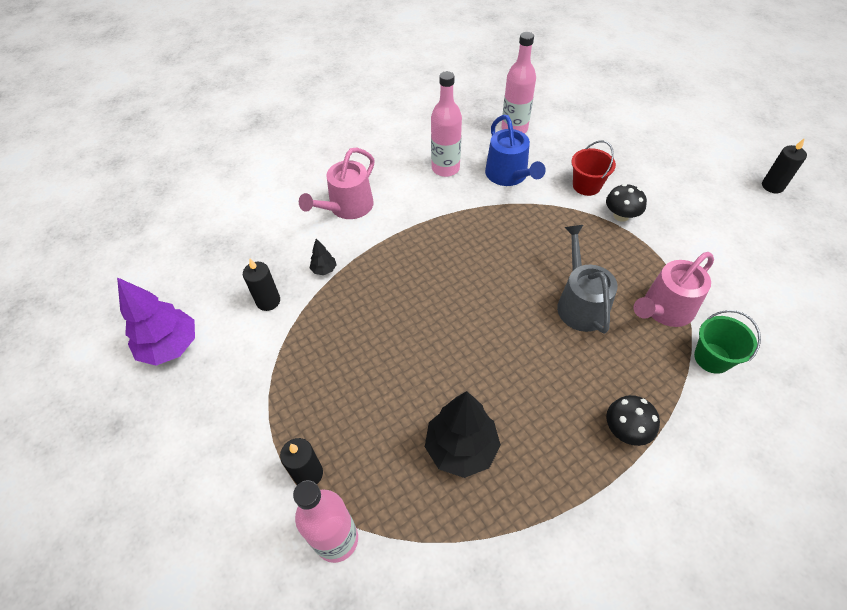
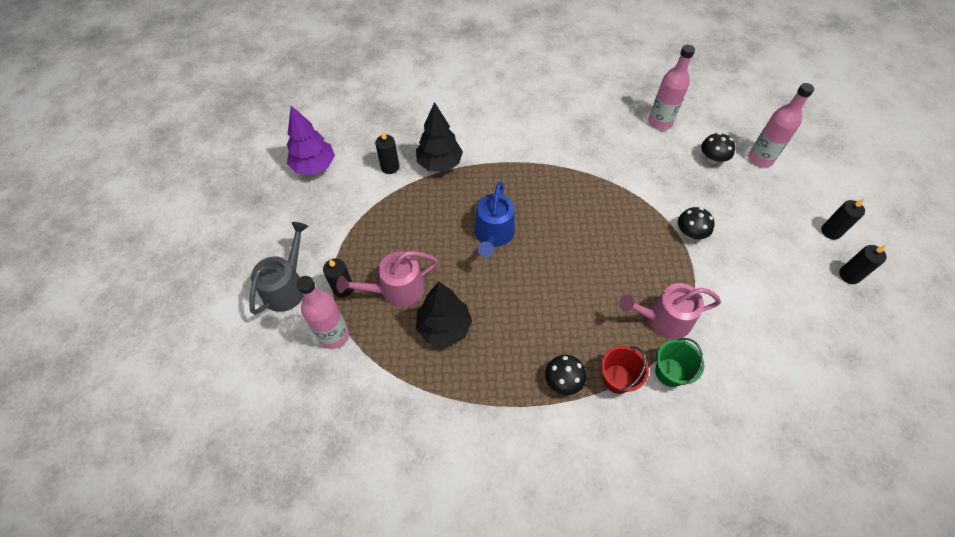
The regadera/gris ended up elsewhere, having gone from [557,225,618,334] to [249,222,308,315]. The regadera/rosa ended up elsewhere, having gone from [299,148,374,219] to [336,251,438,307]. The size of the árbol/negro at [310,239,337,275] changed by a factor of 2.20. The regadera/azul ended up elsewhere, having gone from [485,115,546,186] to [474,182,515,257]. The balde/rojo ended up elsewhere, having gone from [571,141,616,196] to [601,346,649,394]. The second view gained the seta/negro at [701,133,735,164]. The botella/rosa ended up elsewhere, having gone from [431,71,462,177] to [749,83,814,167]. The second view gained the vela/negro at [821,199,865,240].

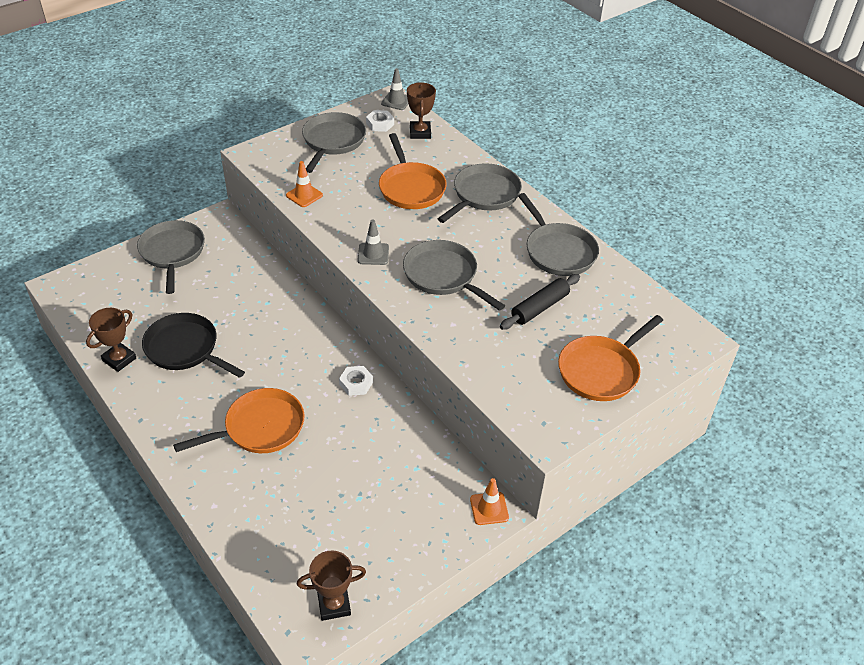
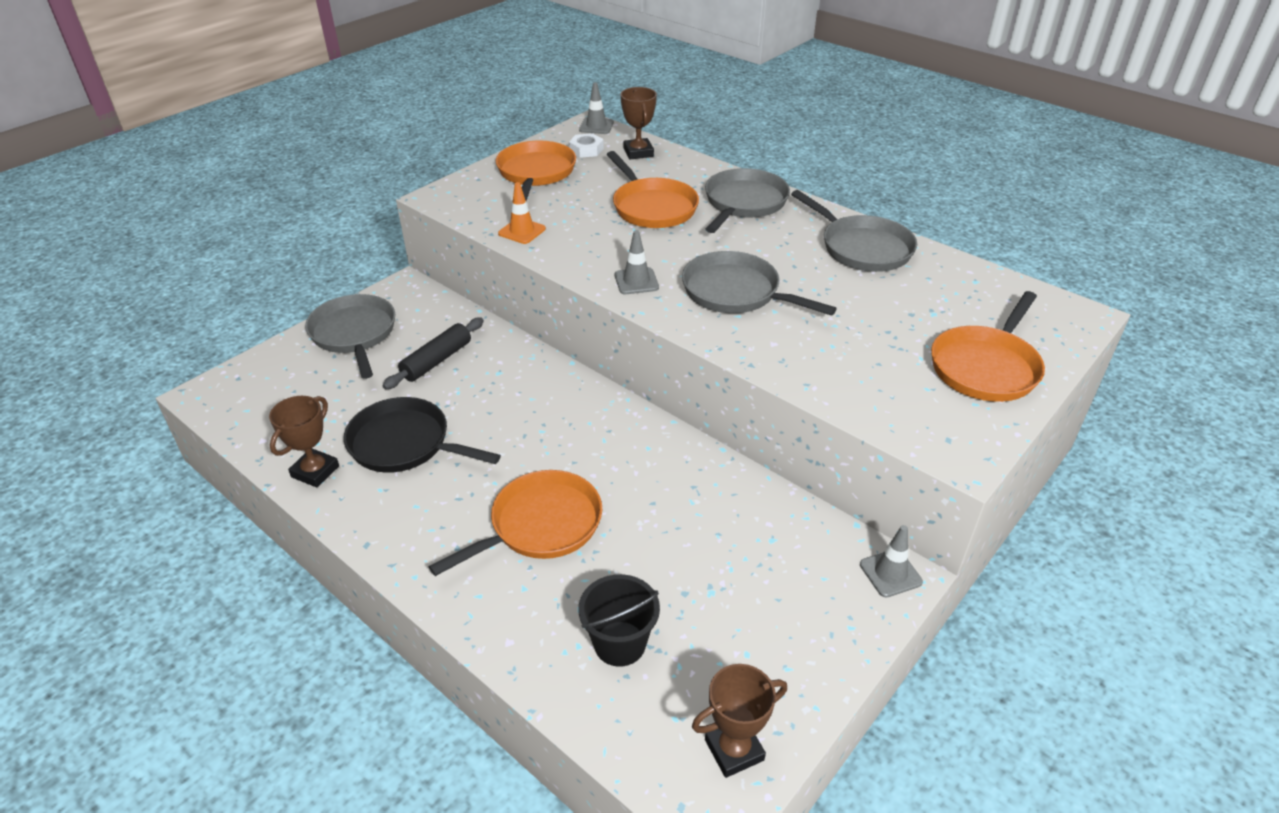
The rodillo/negro ended up elsewhere, having gone from [500,274,580,330] to [382,317,484,389]. What was the sartén/gris at [302,112,366,173] turned into the sartén/naranja at [496,141,576,201]. The second view gained the balde/negro at [578,574,660,667]. What was the cono de tráfico/naranja at [470,478,509,525] turned into the cono de tráfico/gris at [860,525,923,597]. The second view lost the tuerca/blanco at [339,366,373,396].

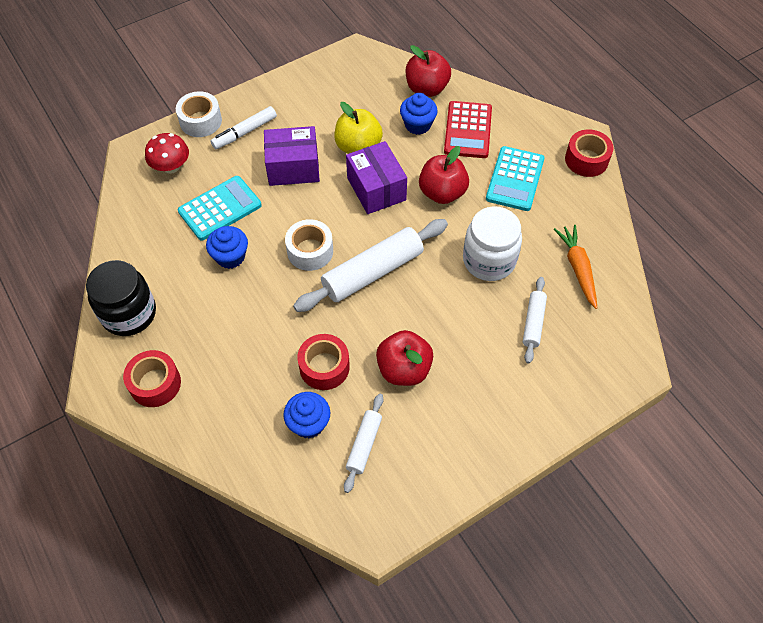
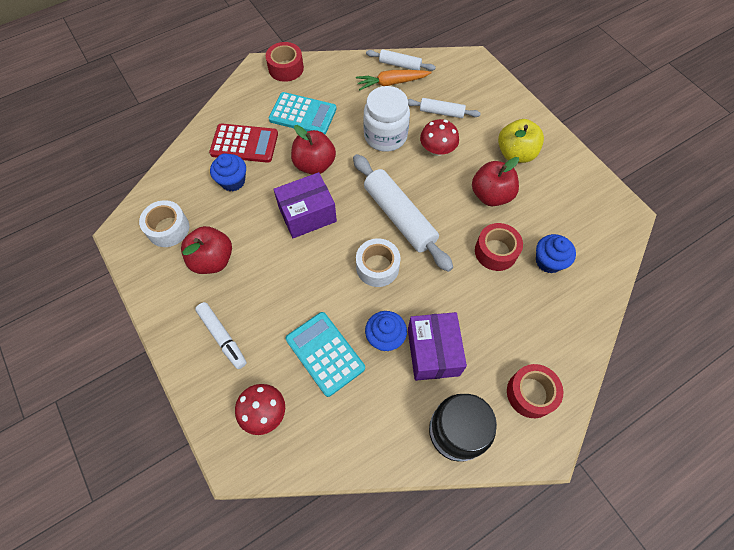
The cinta adhesiva/blanco ended up elsewhere, having gone from [176,91,222,137] to [139,200,189,247]. The manzana/rojo ended up elsewhere, having gone from [406,45,451,97] to [181,226,232,274]. The rodillo/blanco ended up elsewhere, having gone from [344,394,383,493] to [366,49,436,71]. The caja/morado ended up elsewhere, having gone from [264,126,320,186] to [408,312,467,381]. The second view gained the seta/rojo at [420,119,459,156]. The manzana/amarillo ended up elsewhere, having gone from [334,102,383,154] to [498,119,544,163].

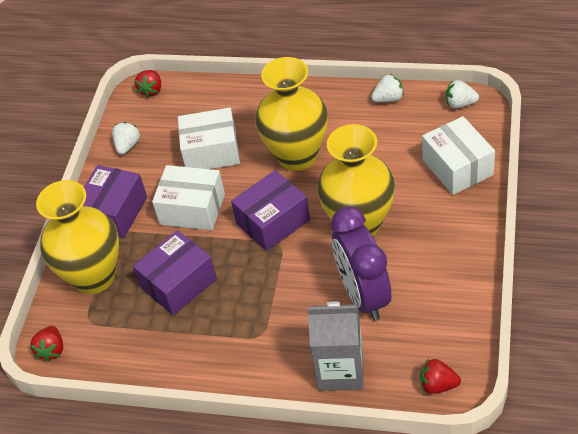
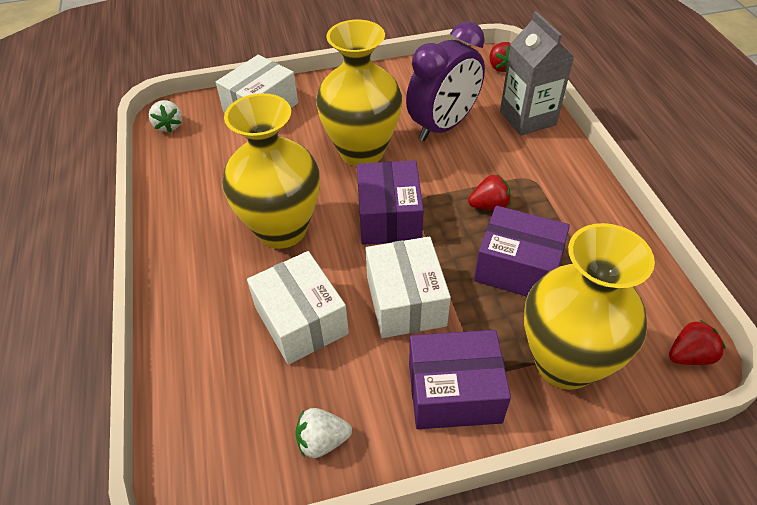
The caja/morado at [231,170,310,251] ended up facing another way, 60 degrees clockwise from before. The fresa/rojo ended up elsewhere, having gone from [135,70,161,97] to [468,174,511,210]. The second view lost the fresa/blanco at [371,74,404,102].

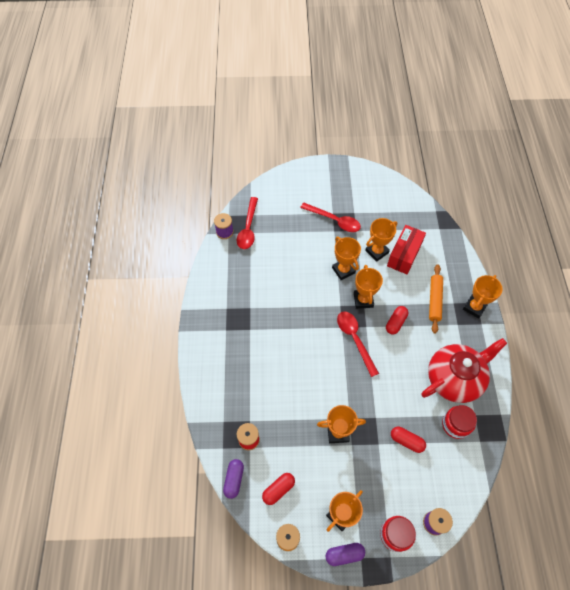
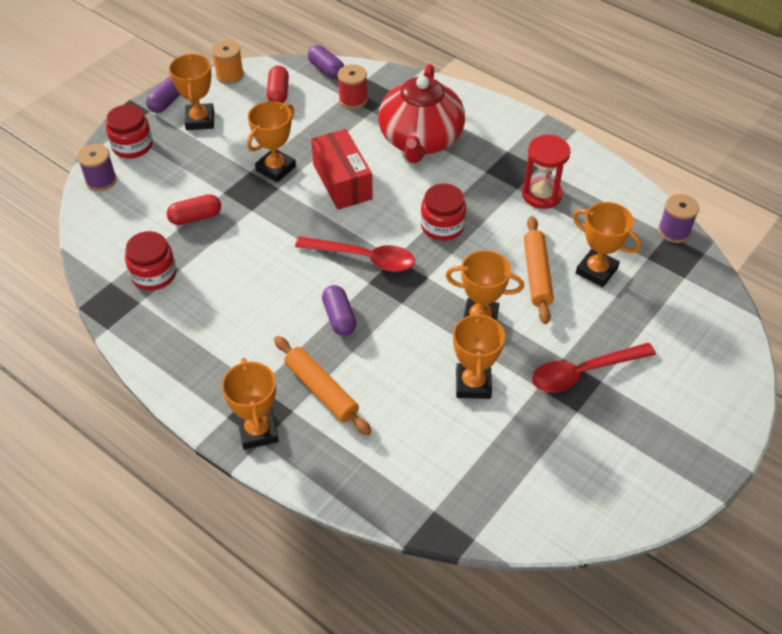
The caja/rojo ended up elsewhere, having gone from [387,225,426,274] to [311,129,373,210]. What was the cápsula/rojo at [386,306,408,335] turned into the cápsula/morado at [322,285,356,336]. The tetera/rojo ended up elsewhere, having gone from [422,338,507,403] to [378,64,465,163]. The second view gained the tarro/rojo at [421,184,466,241]. The second view gained the reloj de arena/rojo at [522,135,571,209]. The second view gained the rodillo/naranja at [524,216,554,324]. The trofeo/naranja ended up elsewhere, having gone from [354,265,383,309] to [573,202,641,287]. The second view lost the cuchara/rojo at [237,197,258,249].

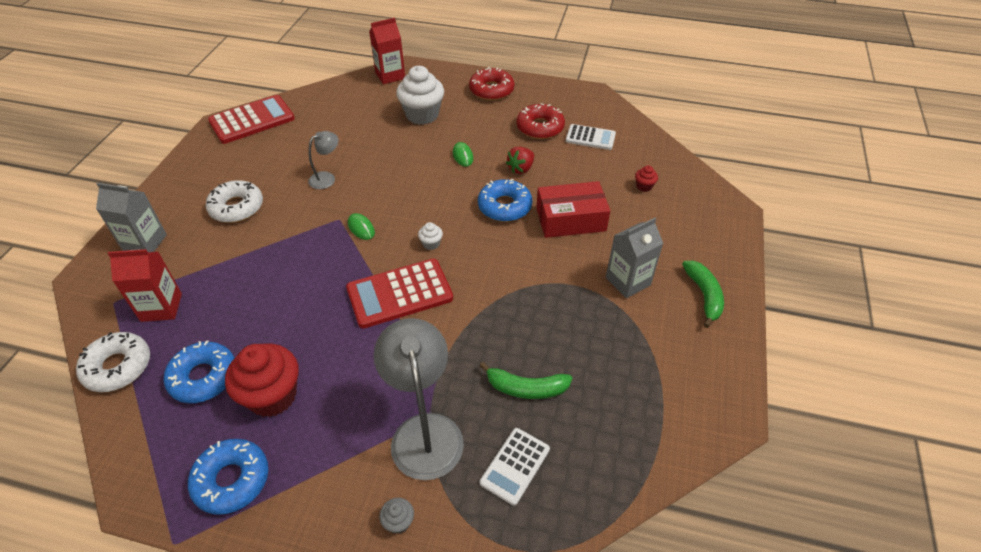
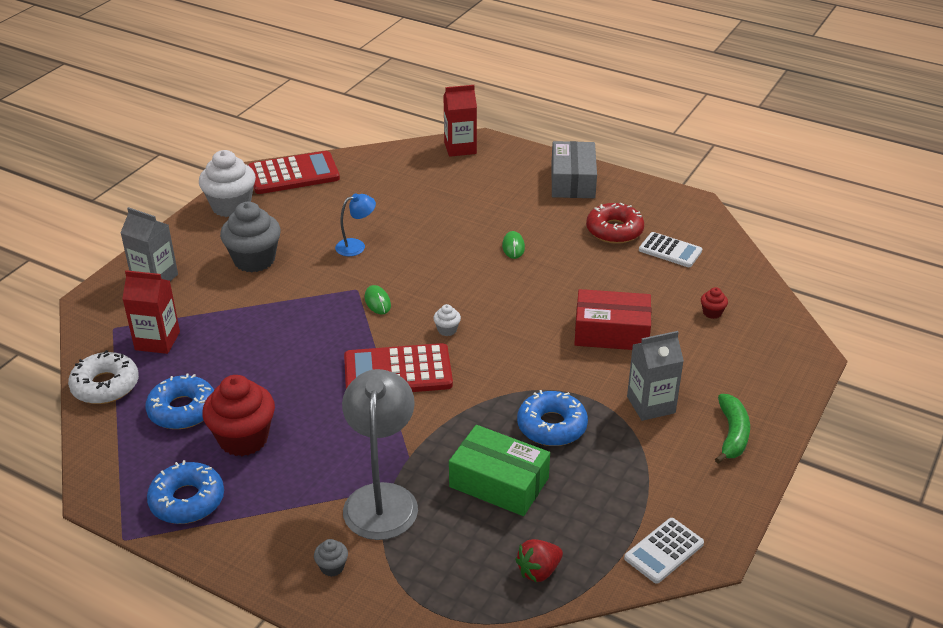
The magdalena/blanco ended up elsewhere, having gone from [396,66,444,125] to [199,150,256,217]. Where the rosquilla/blanco stood at [206,180,263,223], the magdalena/gris came to stand at [220,202,281,272]. What was the lámpara/gris at [308,131,339,189] turned into the lámpara/azul at [335,193,376,256]. Where the plátano/verde stood at [480,362,572,399], the caja/verde came to stand at [449,425,550,516]. The fresa/rojo ended up elsewhere, having gone from [506,147,534,174] to [515,539,563,582]. The rosquilla/azul ended up elsewhere, having gone from [478,179,533,222] to [517,390,588,446]. Where the rosquilla/rojo stood at [469,67,514,100], the caja/gris came to stand at [551,141,597,198]. The calculadora/blanco ended up elsewhere, having gone from [480,428,550,506] to [624,518,704,584].

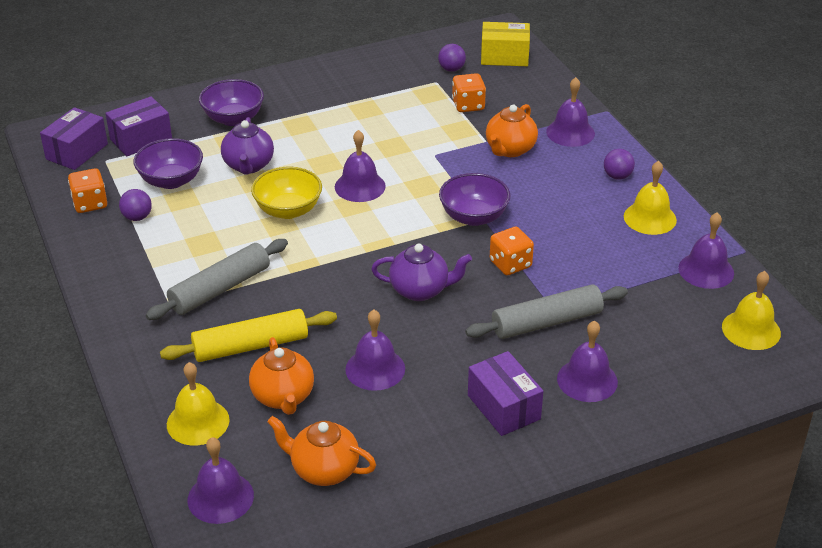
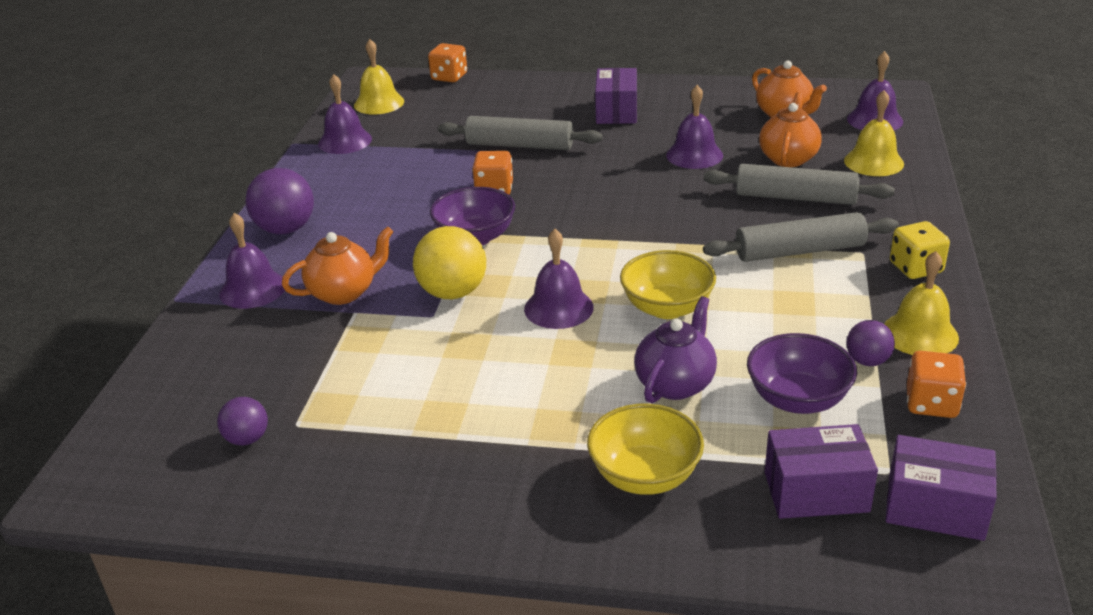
The size of the pelota/morado at [604,149,635,180] changed by a factor of 1.76. The second view gained the pelota/amarillo at [413,226,486,299]. The dado/naranja ended up elsewhere, having gone from [452,73,486,112] to [428,43,467,82]. What was the cuenco/morado at [199,79,264,126] turned into the cuenco/amarillo at [587,404,704,495]. What was the rodillo/amarillo at [160,309,337,362] turned into the rodillo/gris at [704,164,895,205]. The campana/amarillo ended up elsewhere, having gone from [624,161,677,235] to [884,251,959,355]. The caja/morado at [40,107,108,170] ended up facing another way, 45 degrees clockwise from before. The second view gained the dado/amarillo at [890,221,950,279]. The second view lost the tetera/morado at [371,243,472,301]. The second view lost the caja/amarillo at [481,22,530,66]. The second view lost the campana/morado at [557,321,618,402].

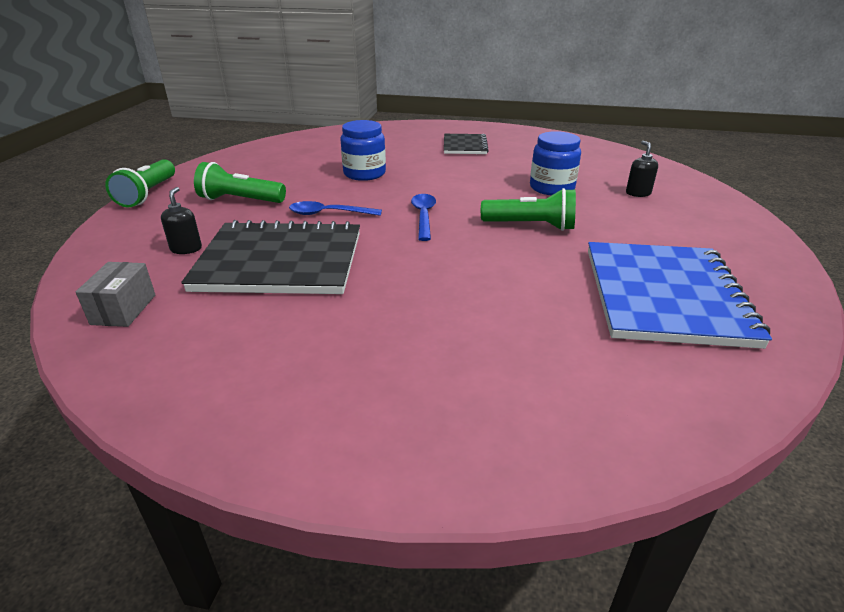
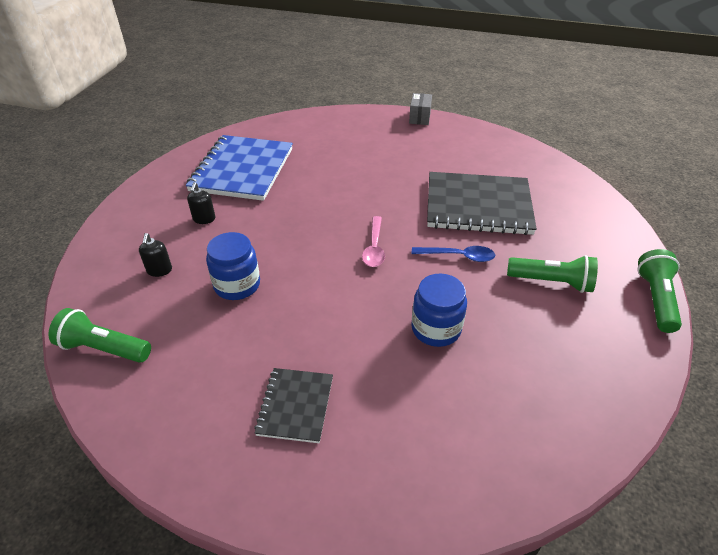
The lámpara de mano/verde ended up elsewhere, having gone from [481,188,576,231] to [48,308,151,363]. The dispensador de jabón/negro ended up elsewhere, having gone from [161,187,202,254] to [187,182,216,224]. What was the cuchara/azul at [411,194,436,241] turned into the cuchara/rosa at [362,216,385,267]. The caja/gris ended up elsewhere, having gone from [76,262,155,327] to [409,93,432,125].

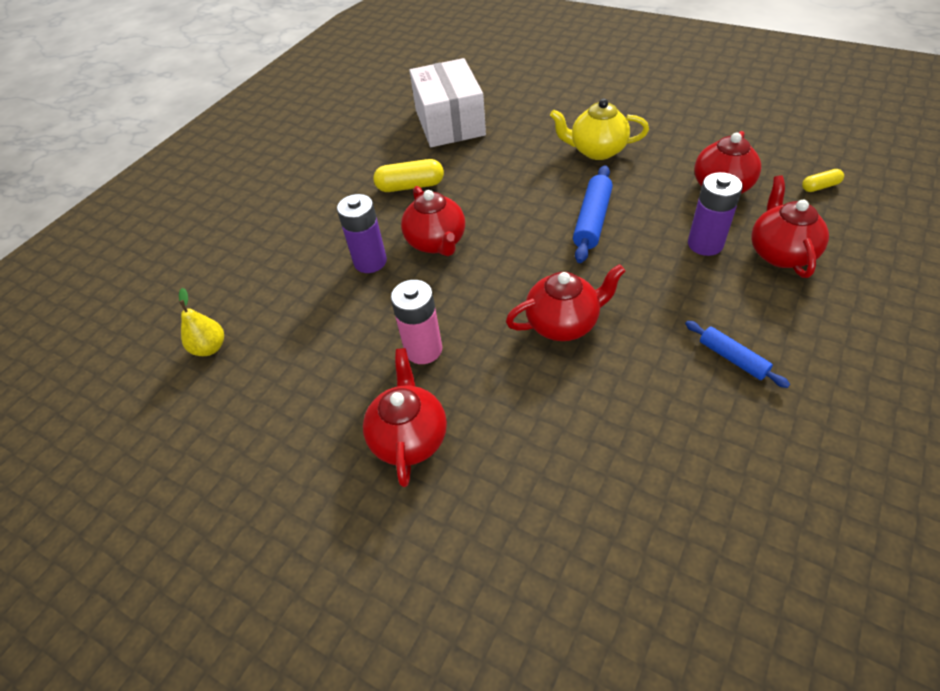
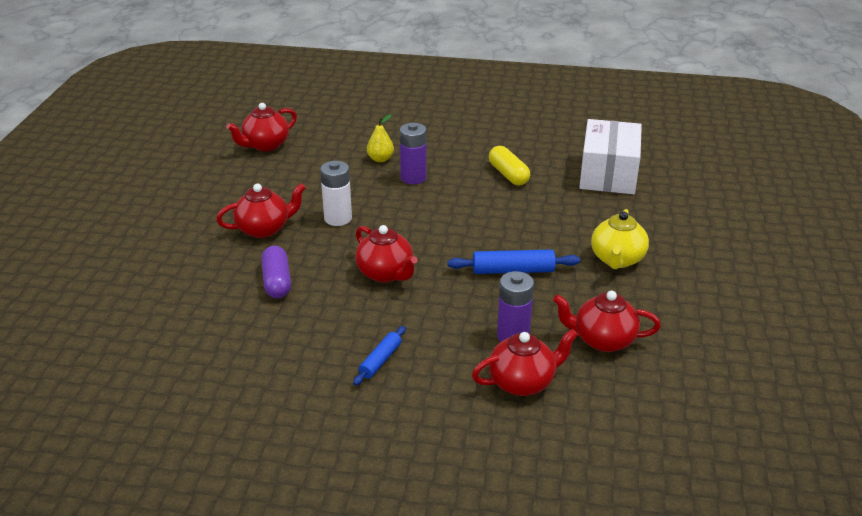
The tetera/rojo ended up elsewhere, having gone from [401,186,465,256] to [226,103,297,152]. The second view gained the cápsula/morado at [261,246,291,298]. What was the pila/rosa at [391,280,442,364] turned into the pila/blanco at [320,161,352,226]. The pera/amarillo ended up elsewhere, having gone from [179,288,224,356] to [367,114,394,162]. The caja/blanco at [409,58,486,147] ended up facing another way, 45 degrees counterclockwise from before. The tetera/amarillo at [550,99,649,160] ended up facing another way, 150 degrees counterclockwise from before. The second view lost the cápsula/amarillo at [802,169,844,192].

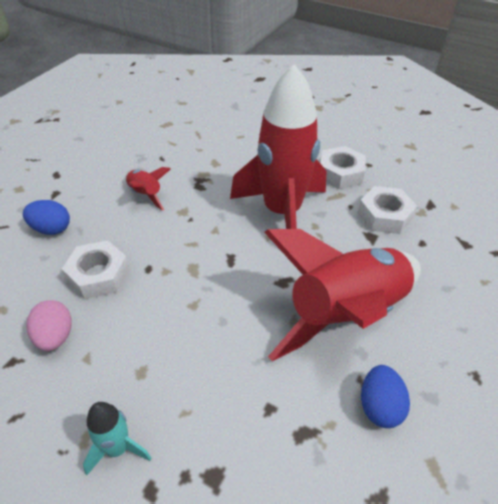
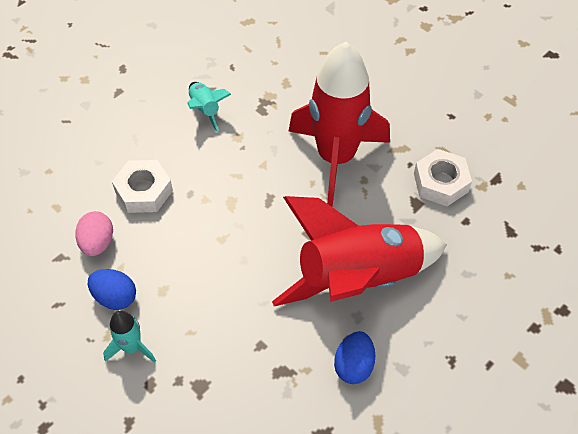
The huevo/azul ended up elsewhere, having gone from [23,200,70,235] to [88,269,136,310]. What was the cohete/rojo at [125,167,171,211] turned into the cohete/turquesa at [187,82,231,133]. The second view lost the tuerca/blanco at [320,146,366,189].

